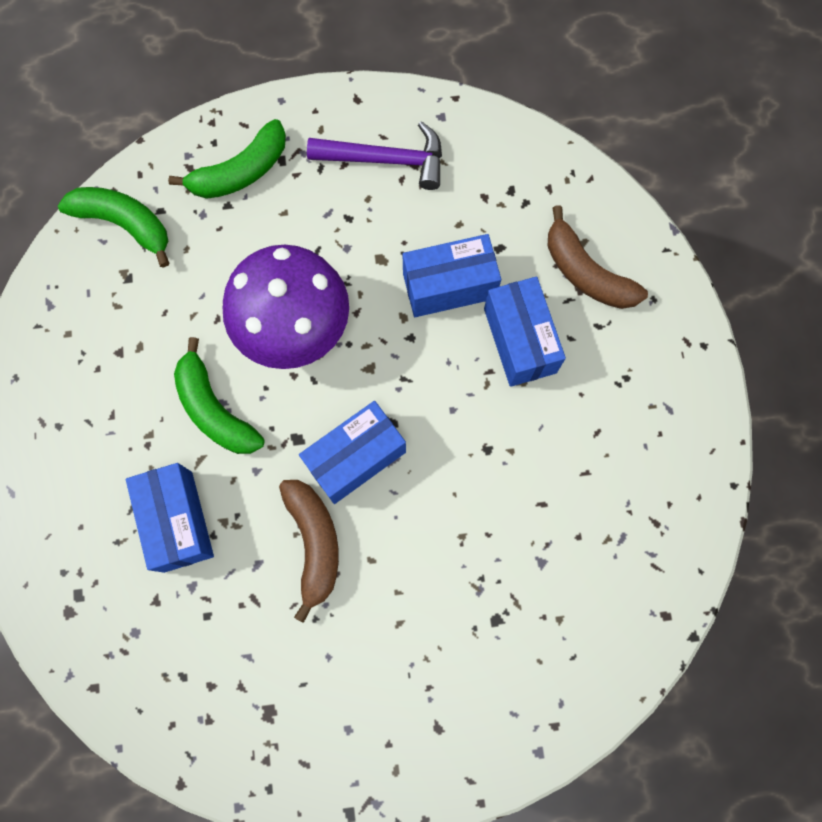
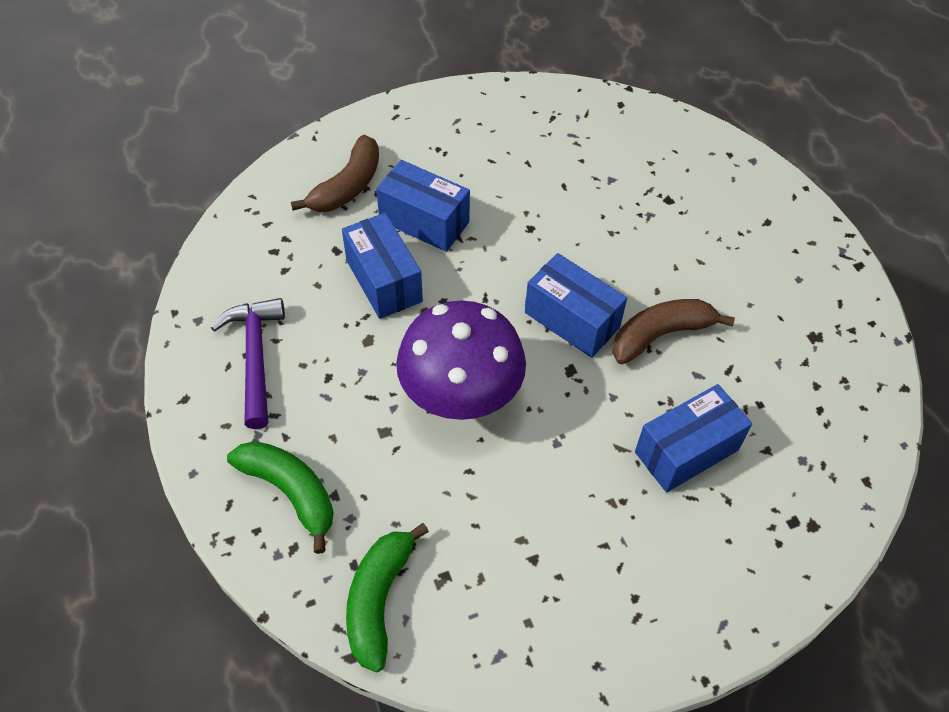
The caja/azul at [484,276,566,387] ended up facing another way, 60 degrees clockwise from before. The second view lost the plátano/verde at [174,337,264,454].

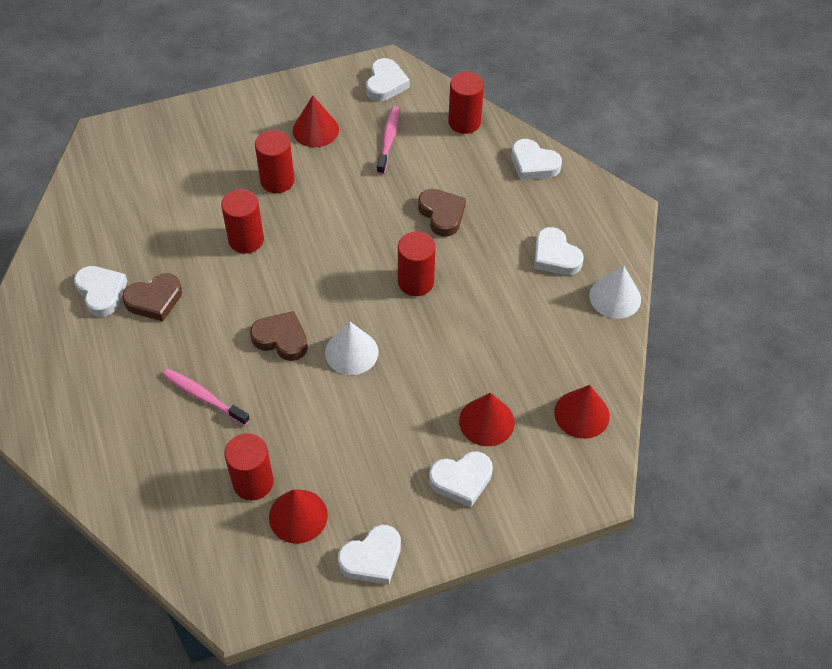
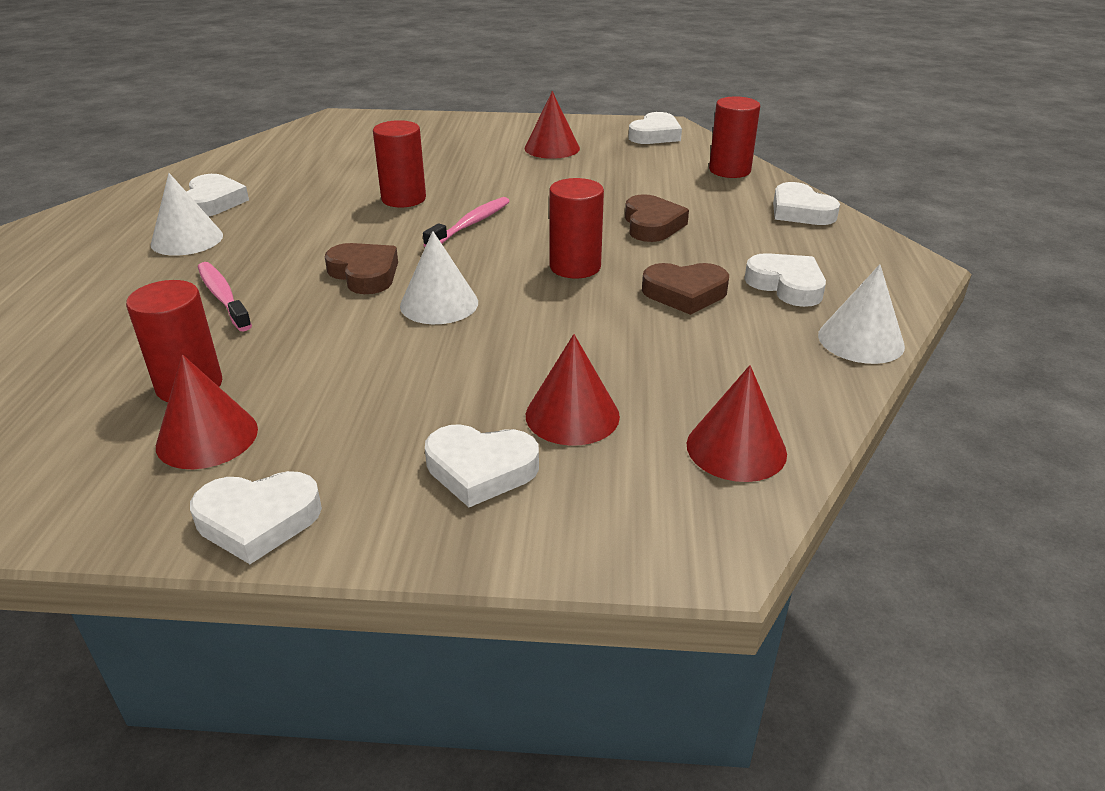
The second view gained the cono/blanco at [151,173,223,256]. The cepillo de dientes/rosa ended up elsewhere, having gone from [377,106,400,175] to [423,197,510,247]. The corazón/marrón ended up elsewhere, having gone from [122,273,182,321] to [642,263,729,315]. The corazón/blanco at [534,227,584,275] ended up facing another way, 150 degrees clockwise from before. The second view lost the cilindro/rojo at [255,130,295,193].

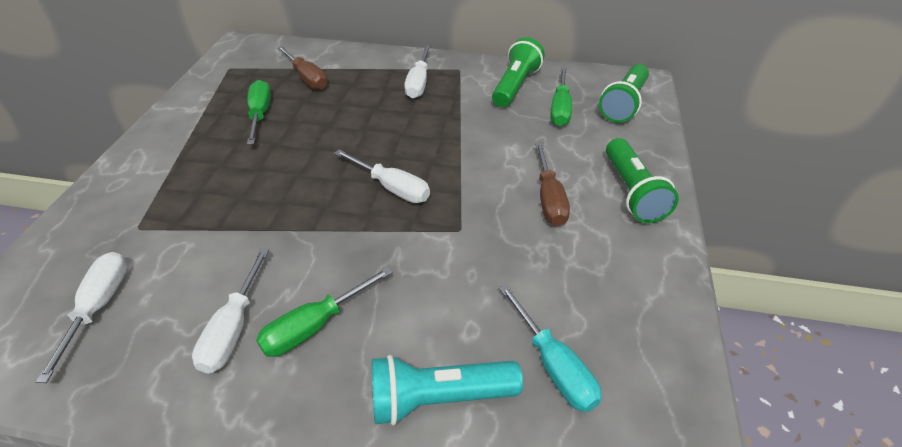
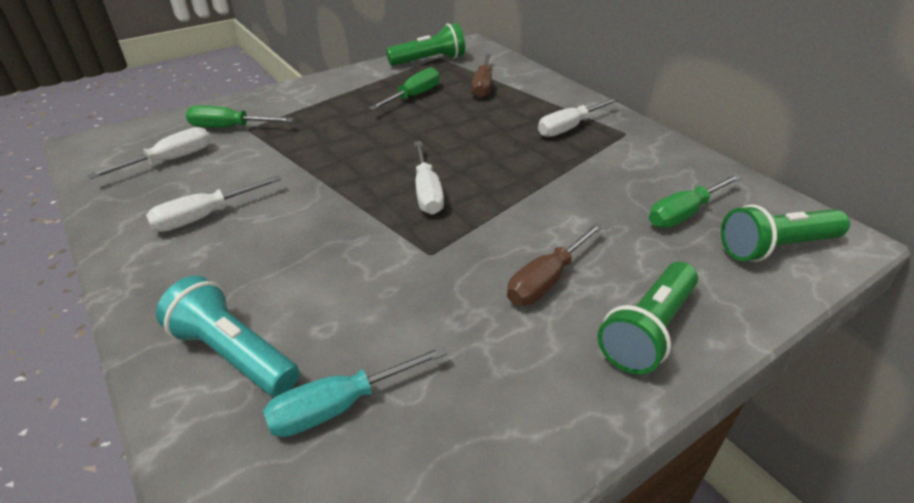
The destornillador/verde ended up elsewhere, having gone from [256,267,393,357] to [186,105,294,128]. The destornillador/turquesa at [499,284,602,412] ended up facing another way, 45 degrees clockwise from before. The lámpara de mano/verde ended up elsewhere, having gone from [492,37,544,107] to [386,23,465,66].

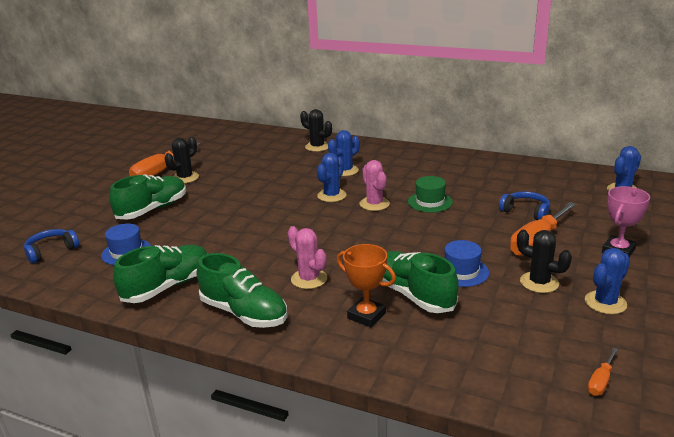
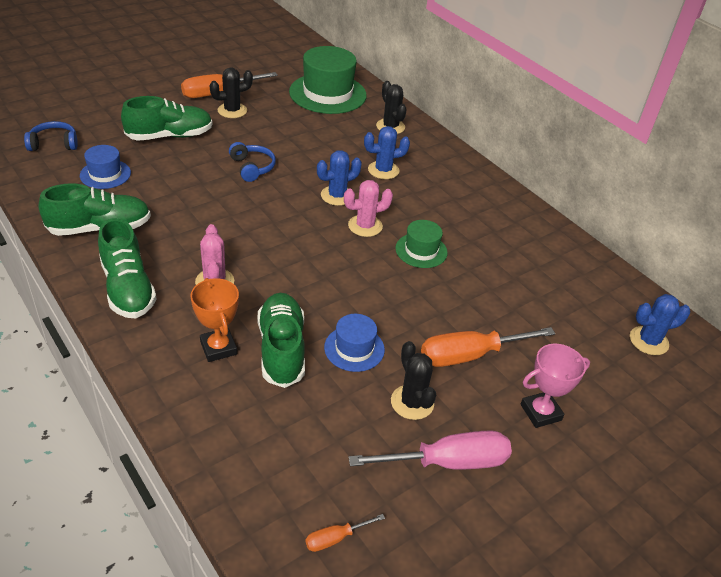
The auriculares/azul ended up elsewhere, having gone from [499,191,550,220] to [229,142,276,182]. The second view gained the sombrero/verde at [289,46,367,114]. The cactus/rosa at [360,160,390,211] ended up facing another way, 60 degrees clockwise from before. Where the cactus/azul stood at [585,248,630,314], the destornillador/rosa came to stand at [348,430,512,469].

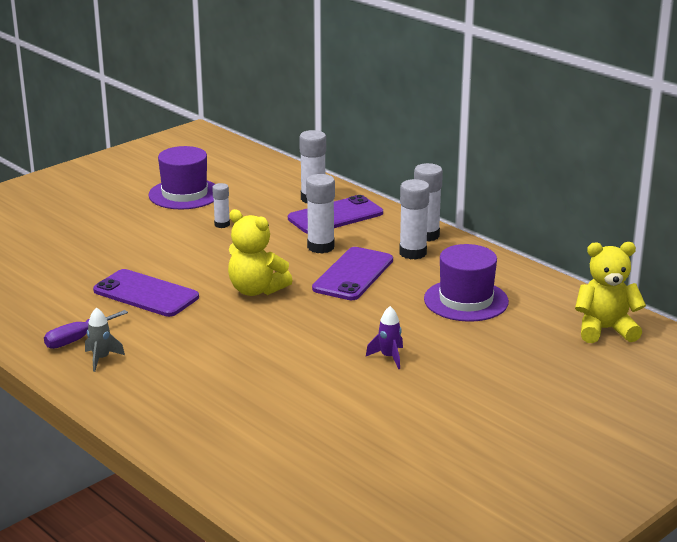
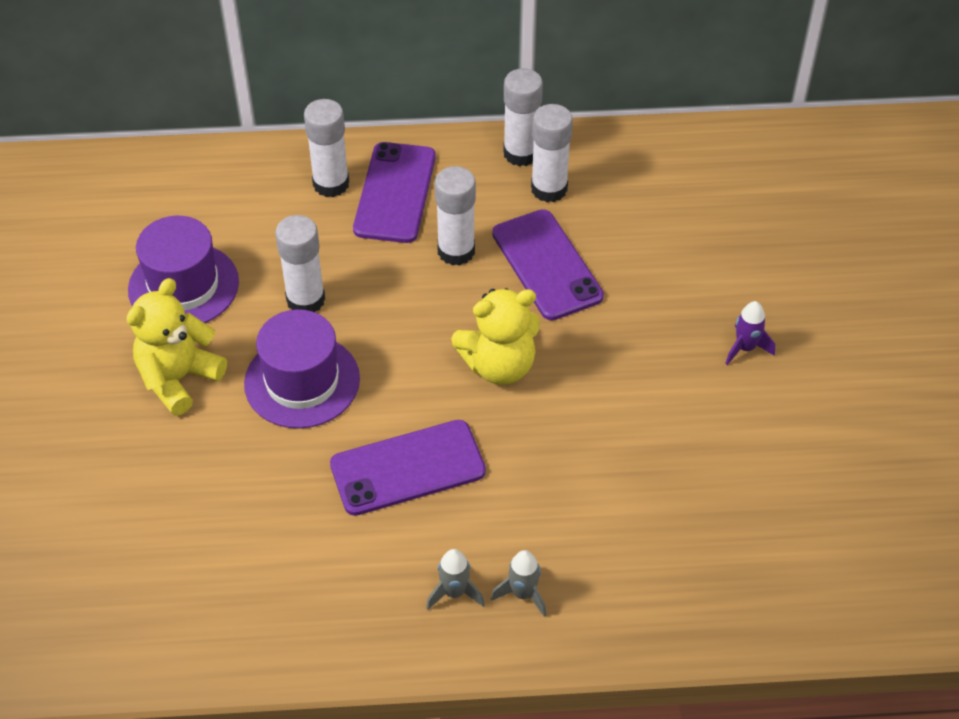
The osito/amarillo ended up elsewhere, having gone from [575,242,646,343] to [127,278,227,416]. The sombrero/morado ended up elsewhere, having gone from [424,244,509,322] to [244,309,360,428]. The size of the barra de pegamento/blanco at [212,183,230,228] changed by a factor of 1.70. Where the destornillador/morado stood at [44,310,128,349], the cohete/gris came to stand at [426,549,485,610].

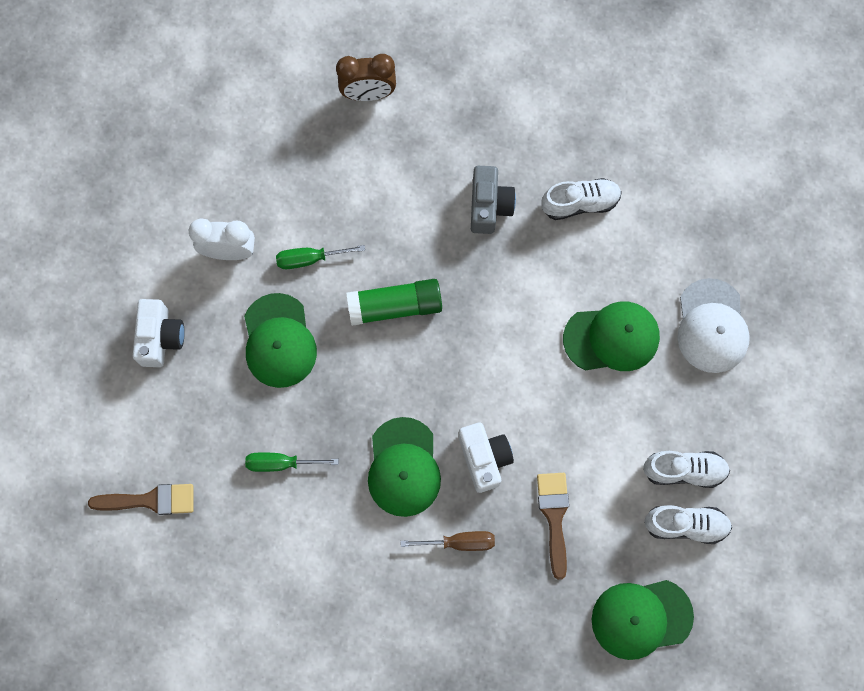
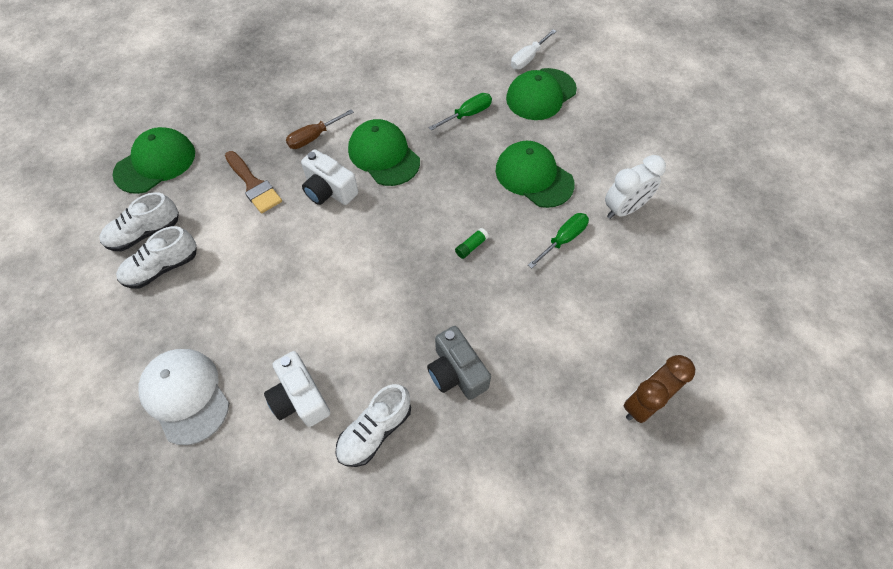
The cámara/blanco ended up elsewhere, having gone from [133,299,185,367] to [264,351,330,427]. The size of the barra de pegamento/verde at [347,279,442,326] changed by a factor of 0.42. The gorra/verde ended up elsewhere, having gone from [563,301,660,371] to [506,68,577,120]. Where the pincel/marrón stood at [88,484,193,515], the destornillador/blanco came to stand at [511,29,556,69].

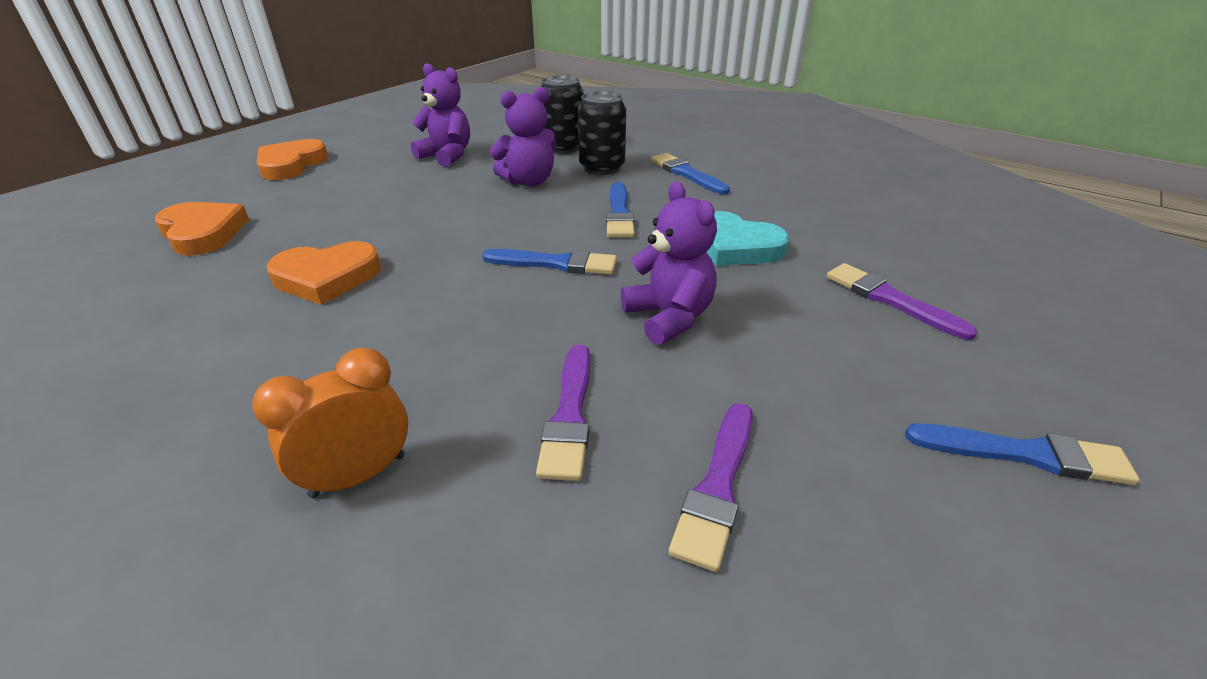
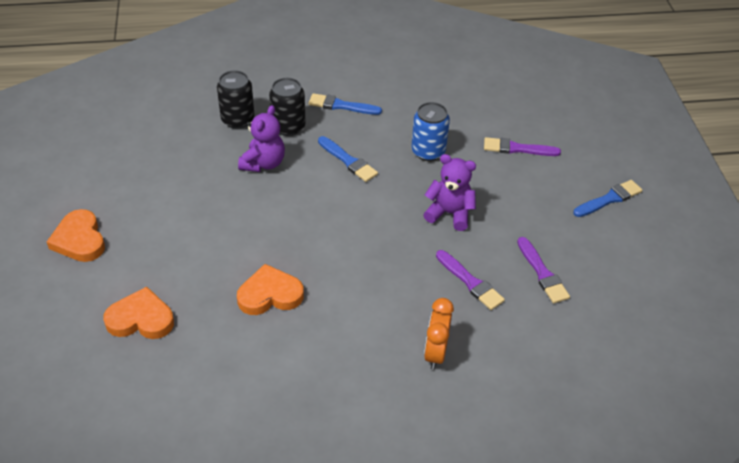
The corazón/naranja at [267,241,381,305] ended up facing another way, 135 degrees counterclockwise from before. Where the corazón/turquesa stood at [706,211,789,266], the lata/azul came to stand at [411,102,450,161]. The second view lost the osito/morado at [411,63,470,167]. The second view lost the pincel/azul at [482,249,617,275].

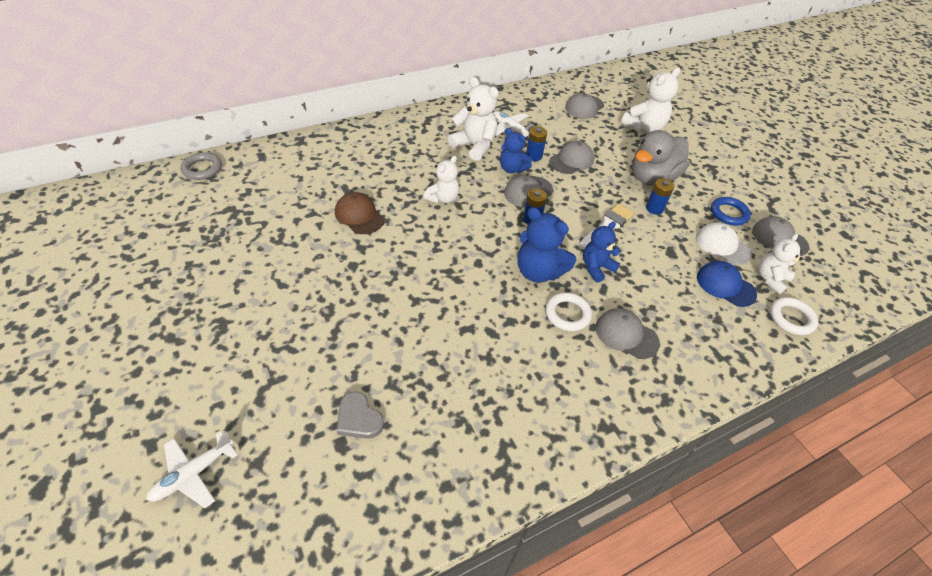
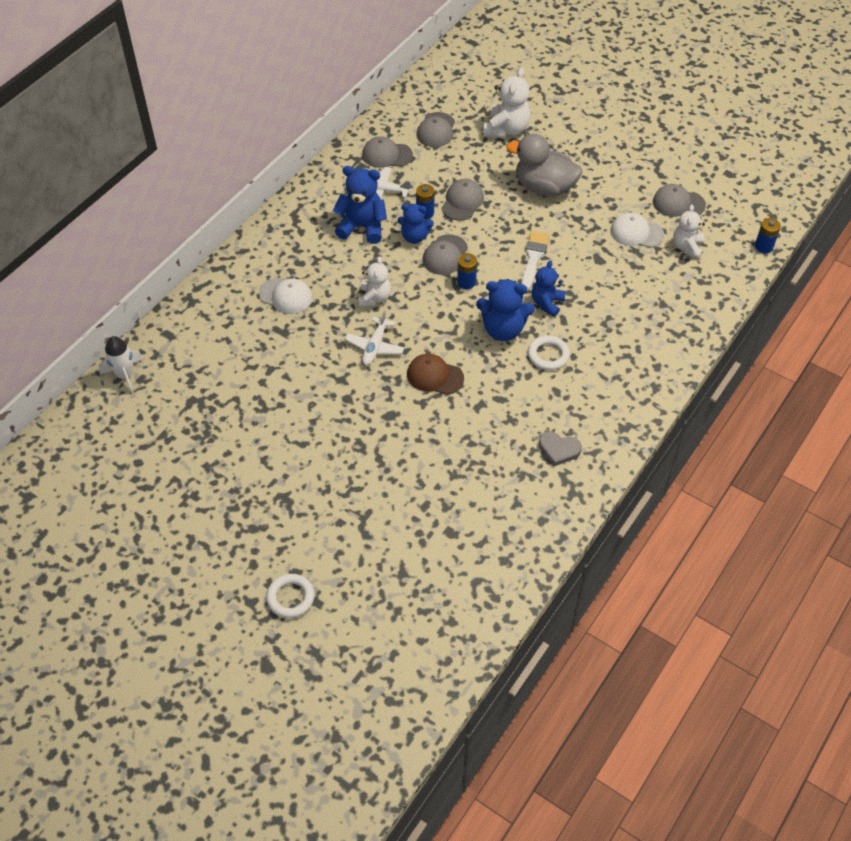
Where the anillo/gris stood at [181,152,222,180], the cohete/blanco came to stand at [99,336,143,394]. The second view gained the gorra/blanco at [258,278,312,314]. The anillo/blanco ended up elsewhere, having gone from [770,297,818,335] to [266,574,314,618]. What was the osito/blanco at [448,77,499,161] turned into the osito/azul at [333,166,387,244]. The avión/blanco ended up elsewhere, having gone from [147,431,238,508] to [345,310,405,365]. The gorra/gris ended up elsewhere, having gone from [596,308,660,359] to [362,136,413,168]. The gorra/marrón ended up elsewhere, having gone from [335,192,384,234] to [407,354,464,395]. The pato/gris at [632,130,689,185] ended up facing another way, 90 degrees clockwise from before. The corazón/gris ended up elsewhere, having gone from [337,392,384,439] to [539,432,582,466]. The pila/azul ended up elsewhere, having gone from [646,178,674,215] to [755,218,781,253]. The second view lost the gorra/azul at [697,261,757,307]. The second view lost the anillo/azul at [711,197,751,226].

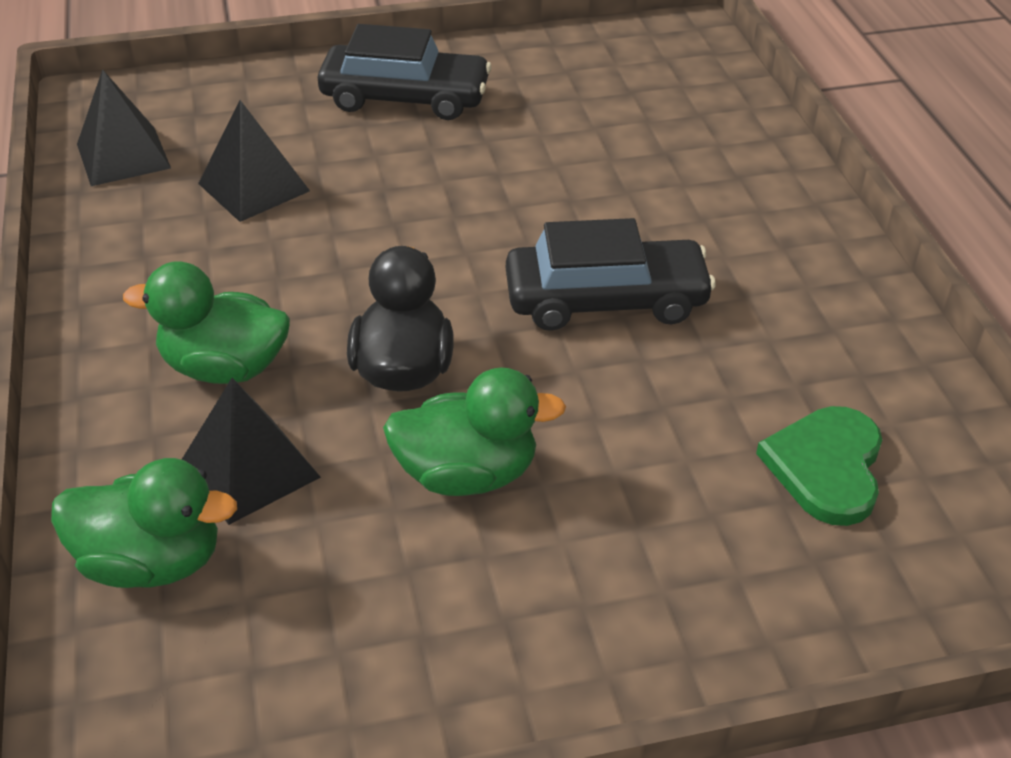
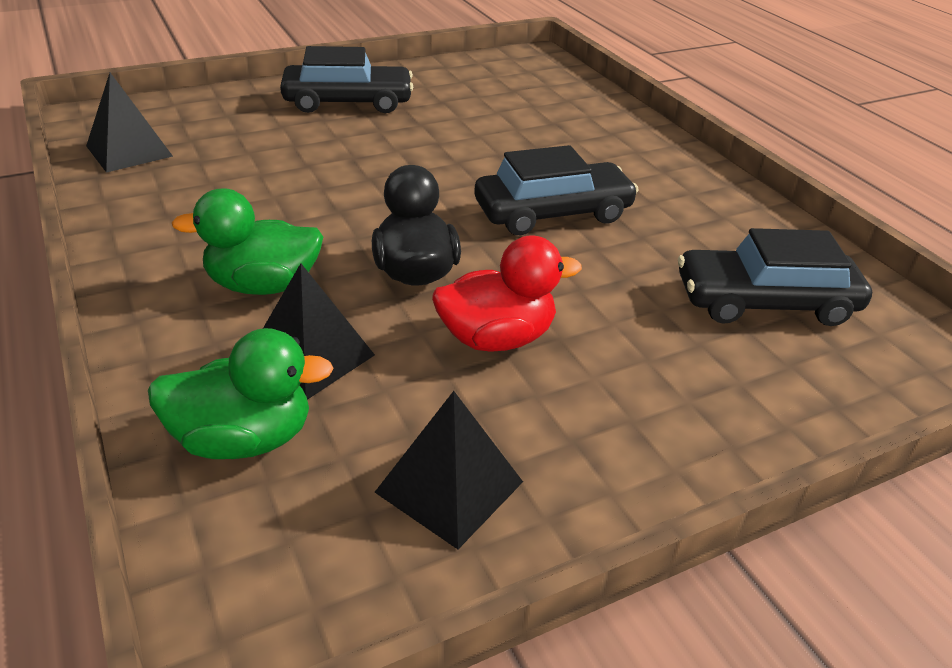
The pirámide/negro ended up elsewhere, having gone from [198,100,310,222] to [375,391,523,549]. What was the pato/verde at [383,368,566,496] turned into the pato/rojo at [432,236,582,352]. Where the corazón/verde stood at [756,406,882,526], the coche/negro came to stand at [678,228,872,326].

